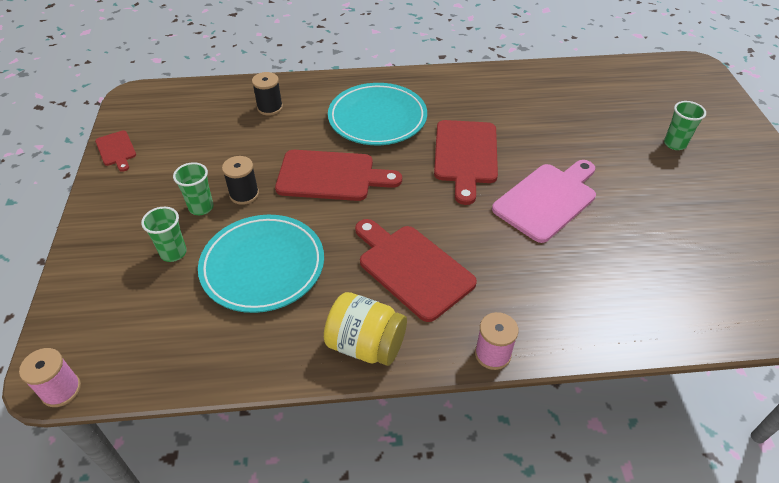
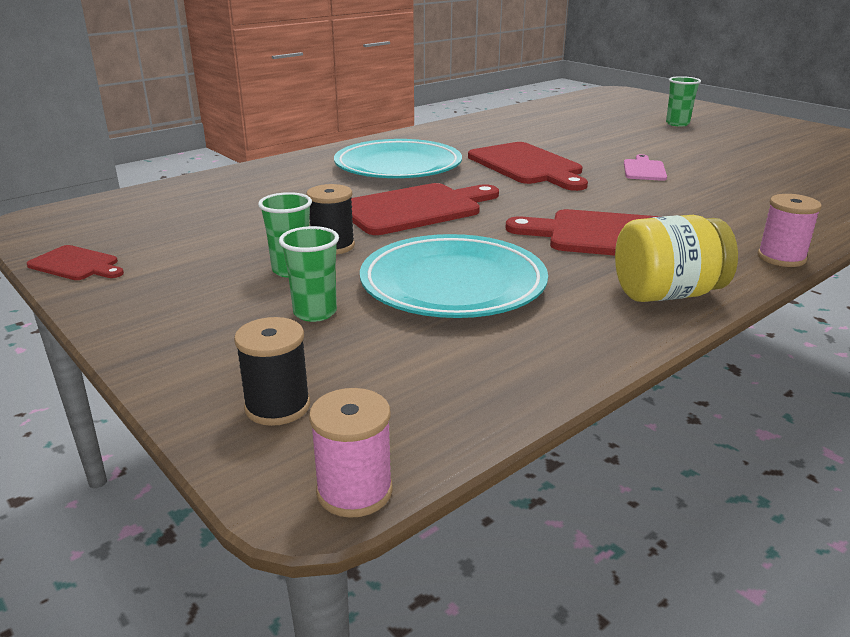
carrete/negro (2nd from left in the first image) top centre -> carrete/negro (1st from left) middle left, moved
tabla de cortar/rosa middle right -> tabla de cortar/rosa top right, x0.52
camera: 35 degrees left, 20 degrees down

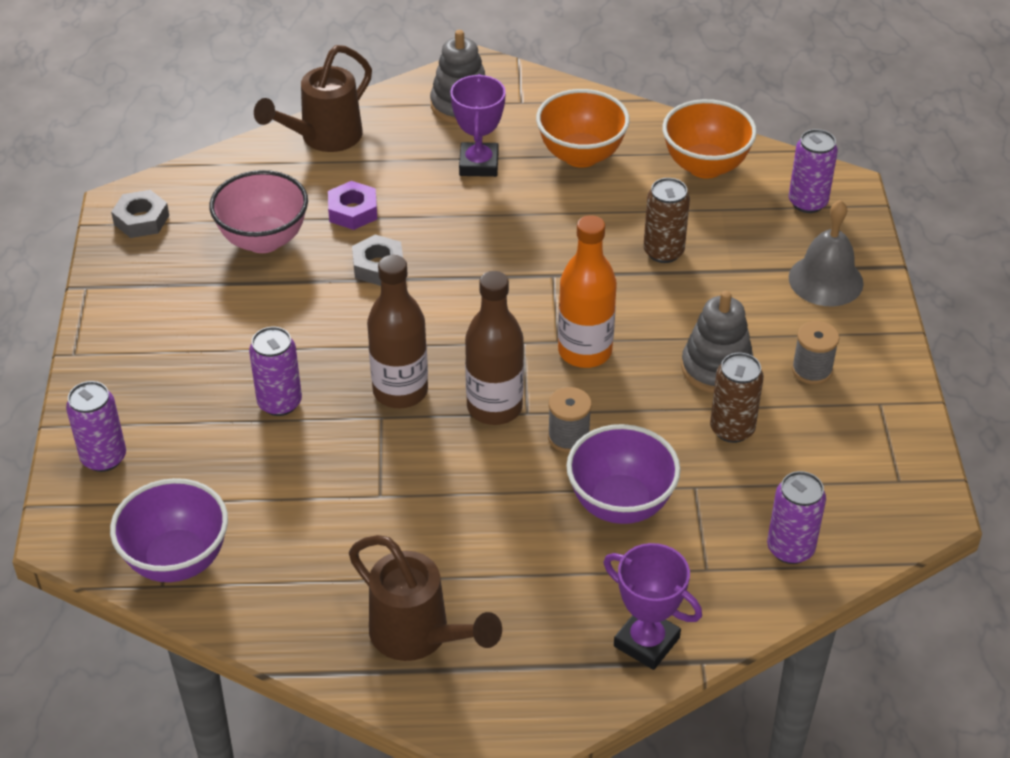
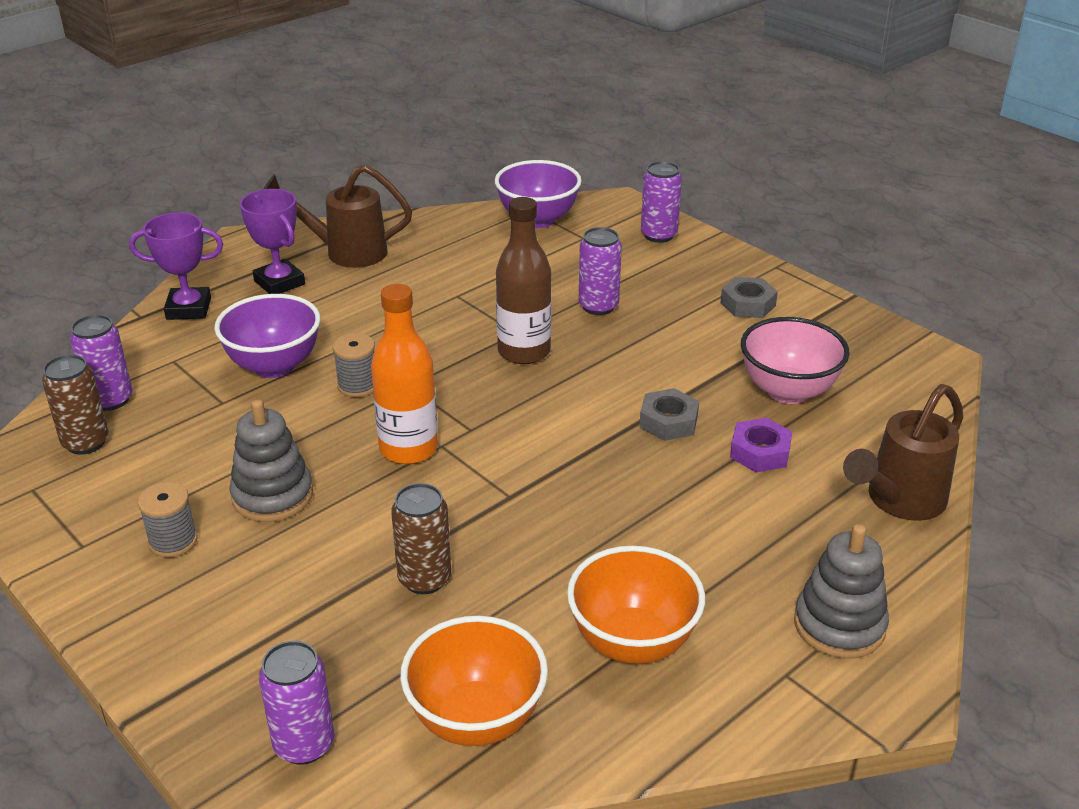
regadera/marrón (1st from left in the first image) top left -> regadera/marrón (2nd from left) middle right, 135 degrees counterclockwise
trofeo/morado (1st from left in the first image) top centre -> trofeo/morado (2nd from left) top left, moved
tuerca/gris (1st from left in the first image) top left -> tuerca/gris (2nd from left) middle right, moved
campana/gris middle right -> none
botella/marrón (2nd from left) centre -> none
lata/marrón (2nd from left in the first image) middle right -> lata/marrón (1st from left) middle left, moved
camera: 140 degrees right, 10 degrees down

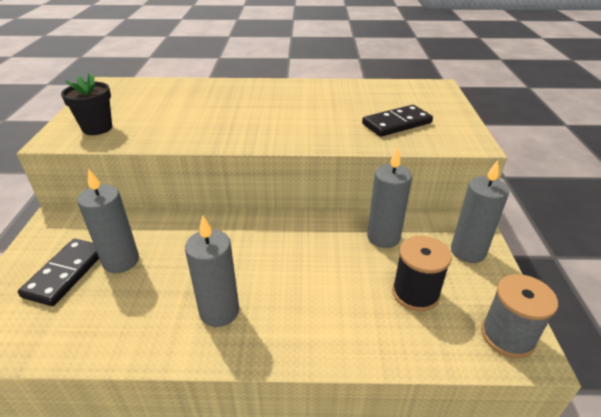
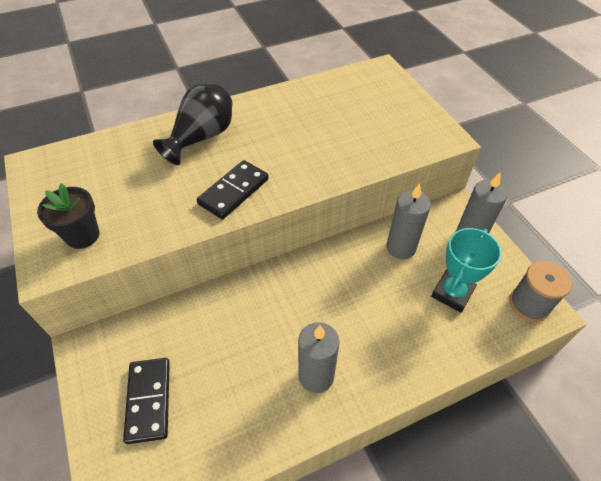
ficha de dominó/negro (2nd from left) top centre -> ficha de dominó/negro (2nd from left) centre, moved
vela/gris (1st from left) middle left -> none
carrete/negro middle right -> trofeo/turquesa middle right
none -> florero/negro top left
camera: 25 degrees left, 15 degrees up

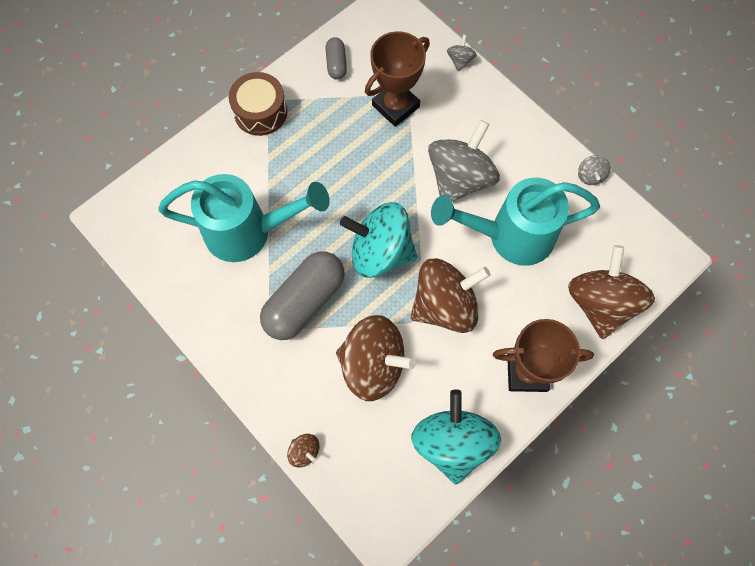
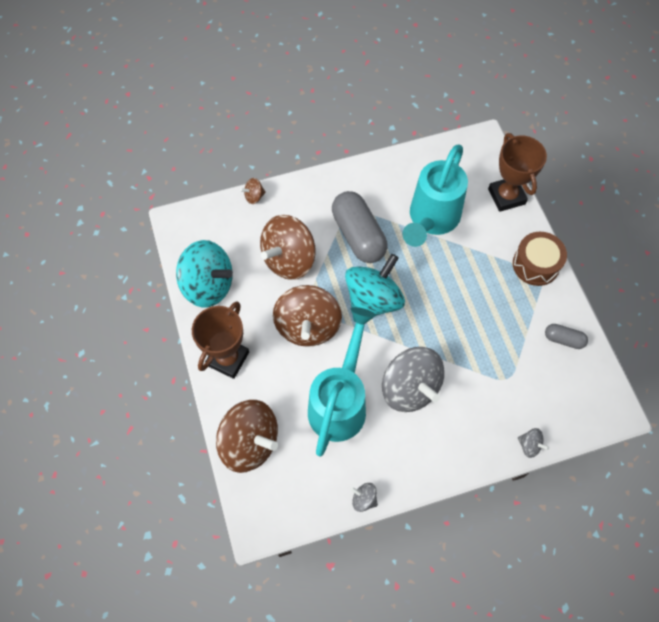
trofeo/marrón (1st from left in the first image) top centre -> trofeo/marrón (2nd from left) top right, moved
camera: 115 degrees right, 5 degrees down

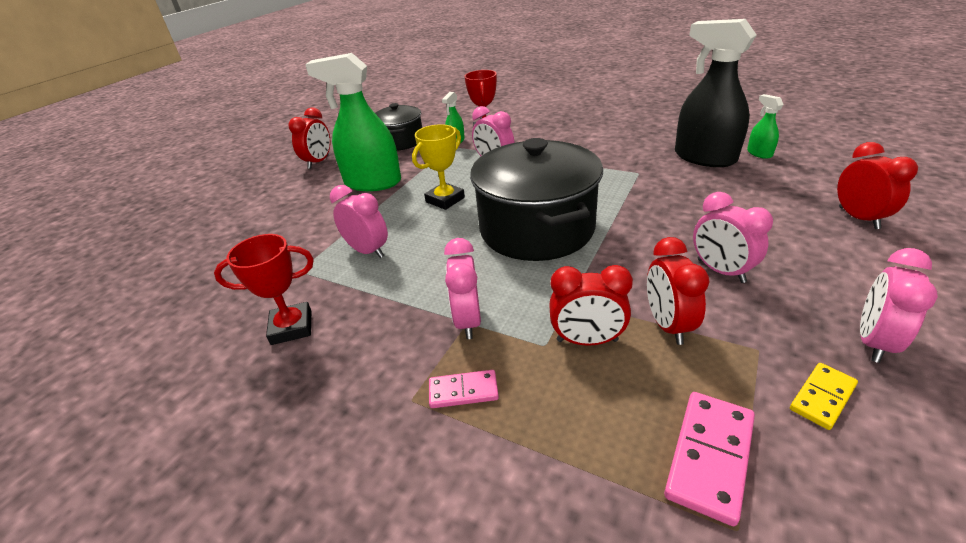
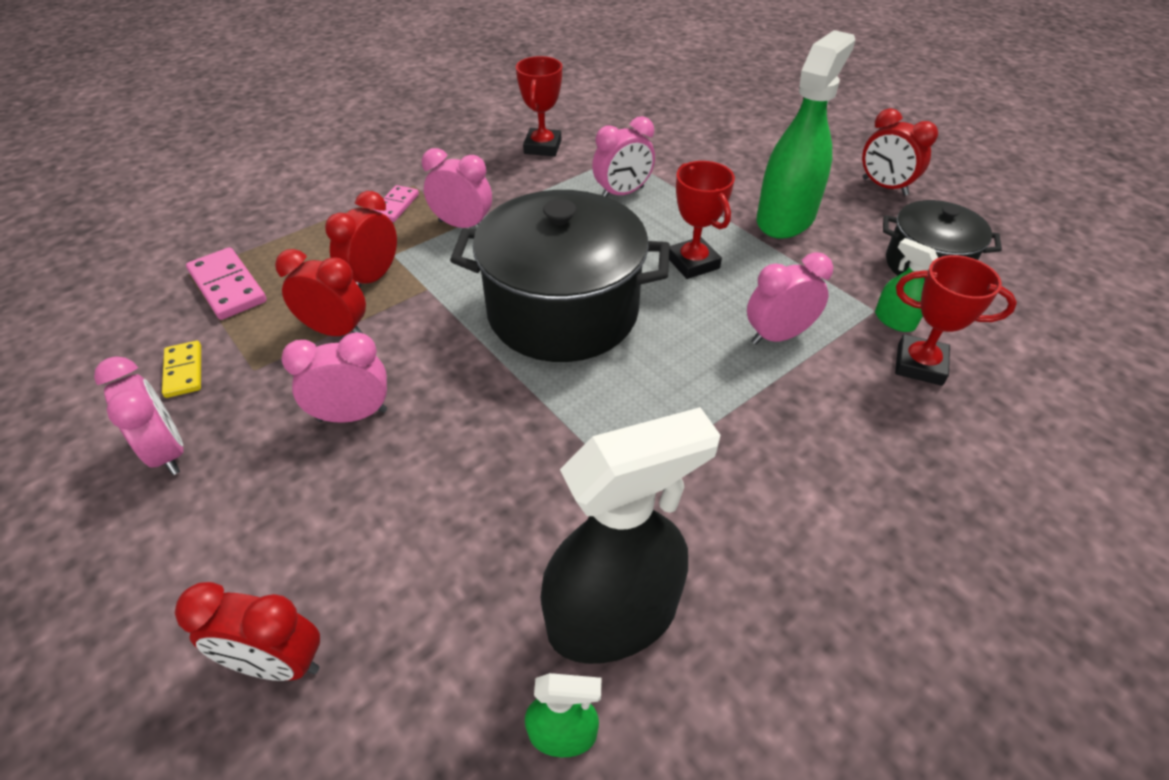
trofeo/amarillo top centre -> trofeo/rojo (2nd from left) top centre
camera: 110 degrees right, 10 degrees up

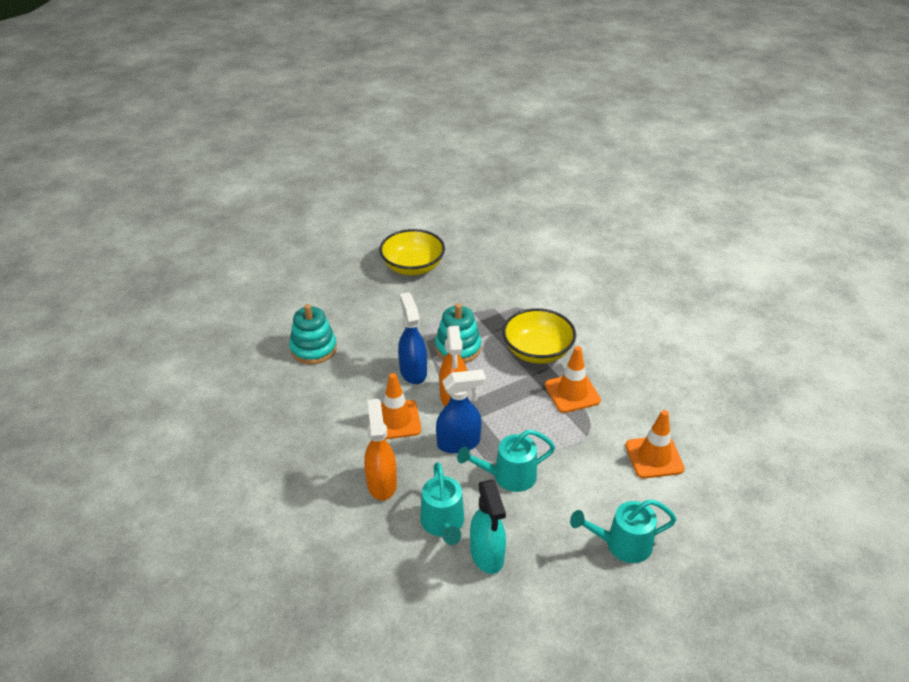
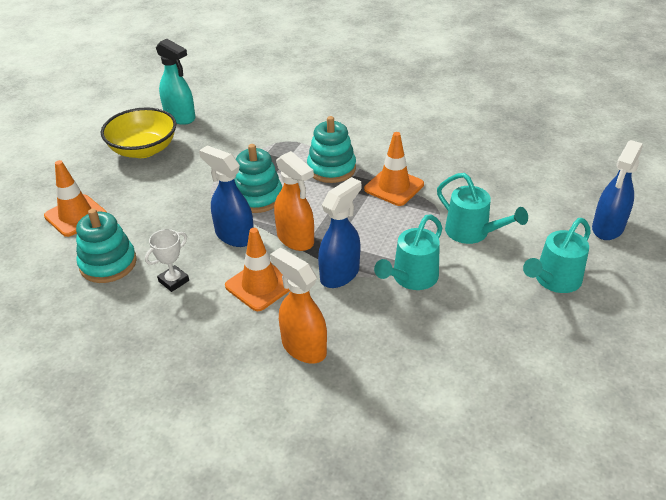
cuenco/amarillo (2nd from left) centre -> juguete apilable/turquesa (3rd from left) top centre
cono de tráfico/naranja (3rd from left in the first image) middle right -> cono de tráfico/naranja (1st from left) middle left, moved
regadera/turquesa (1st from left in the first image) bottom centre -> regadera/turquesa (2nd from left) middle right, moved
pulverizador/turquesa bottom centre -> pulverizador/turquesa top left, moved
none -> pulverizador/azul (3rd from left) middle right
none -> trofeo/blanco middle left
camera: 35 degrees left, 0 degrees up

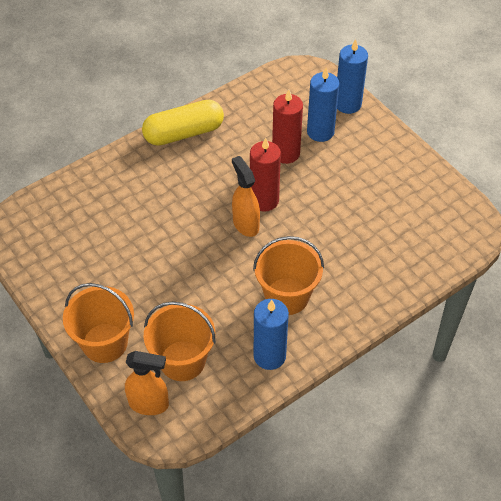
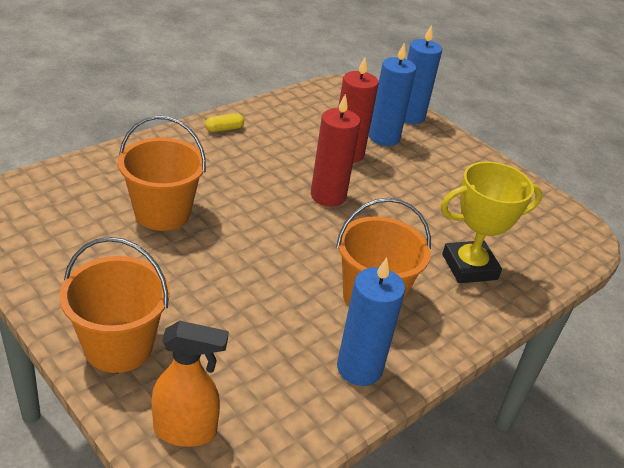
cápsula/amarillo top centre, x0.40
pulverizador/naranja (2nd from left) centre -> none
balde/naranja (2nd from left) bottom centre -> balde/naranja (2nd from left) middle left, moved
none -> trofeo/amarillo middle right
camera: 10 degrees left, 15 degrees down

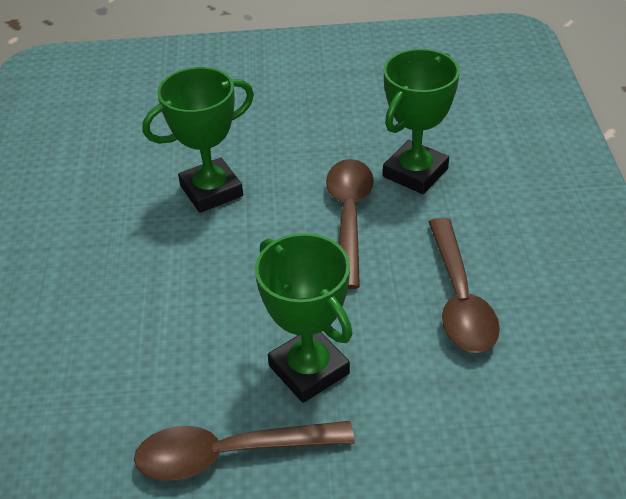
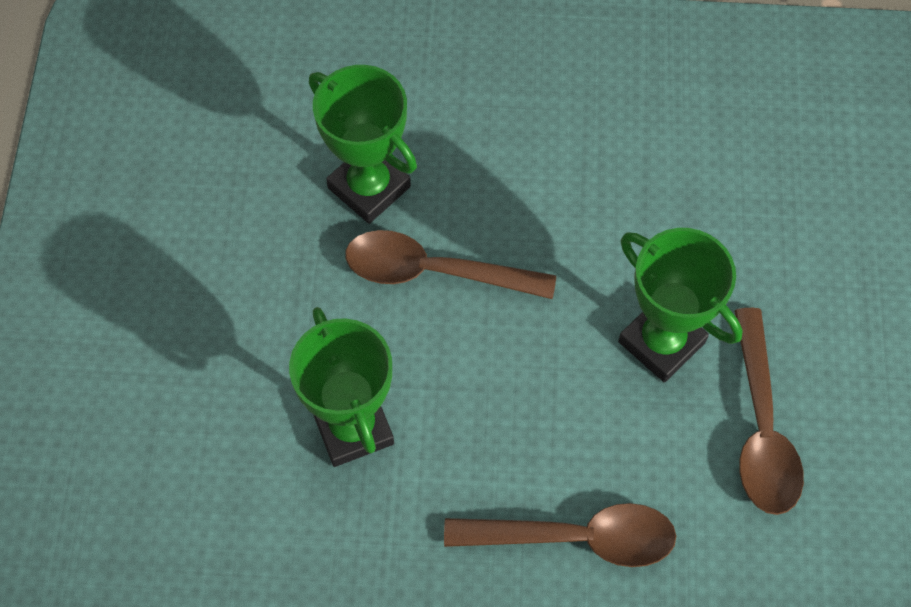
cuchara/marrón (3rd from left in the first image) middle right -> cuchara/marrón (2nd from left) bottom centre, moved
trofeo/verde (2nd from left in the first image) centre -> trofeo/verde (3rd from left) middle right, 75 degrees clockwise
camera: 85 degrees left, 20 degrees up

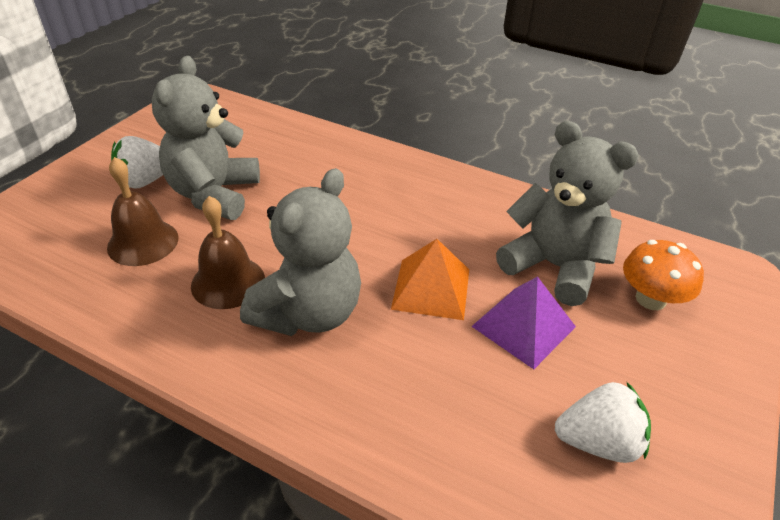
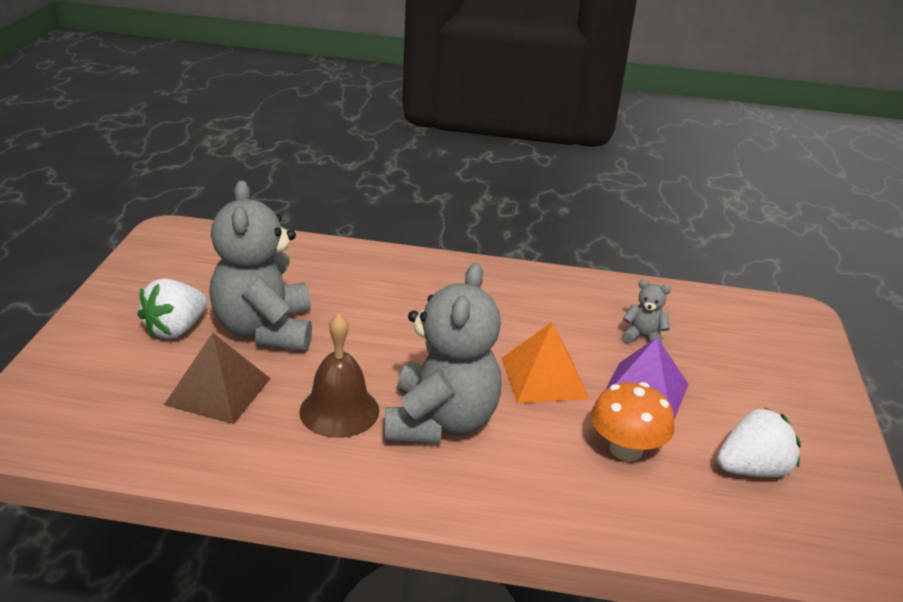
osito/gris (3rd from left) middle right, x0.42
campana/marrón (1st from left) middle left -> pirámide/marrón middle left
seta/naranja middle right -> seta/naranja bottom right, moved
camera: 20 degrees left, 10 degrees down

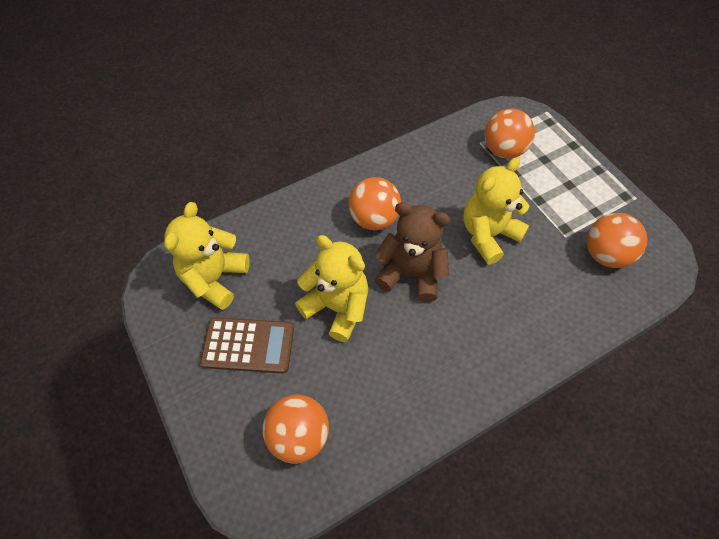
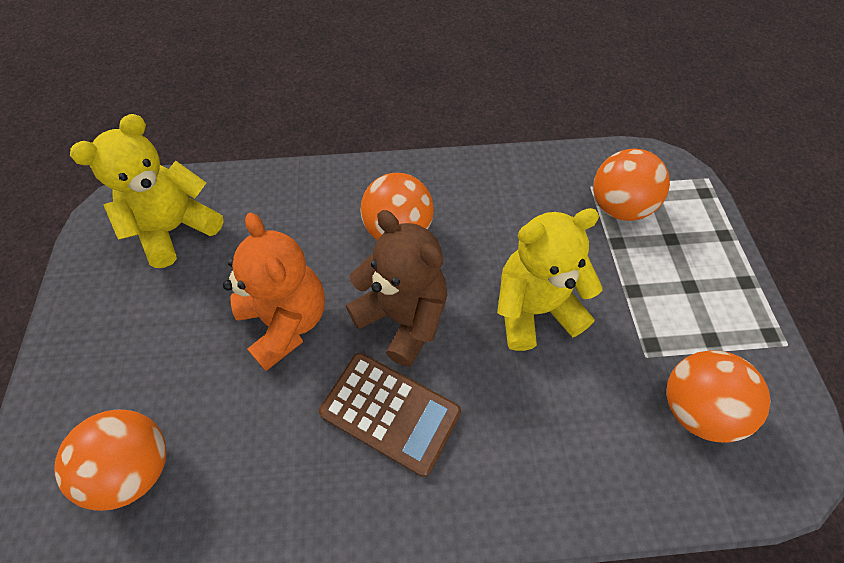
osito/amarillo (2nd from left) centre -> osito/naranja middle left
calculadora/marrón centre -> calculadora/marrón bottom centre, moved
camera: 25 degrees right, 0 degrees up

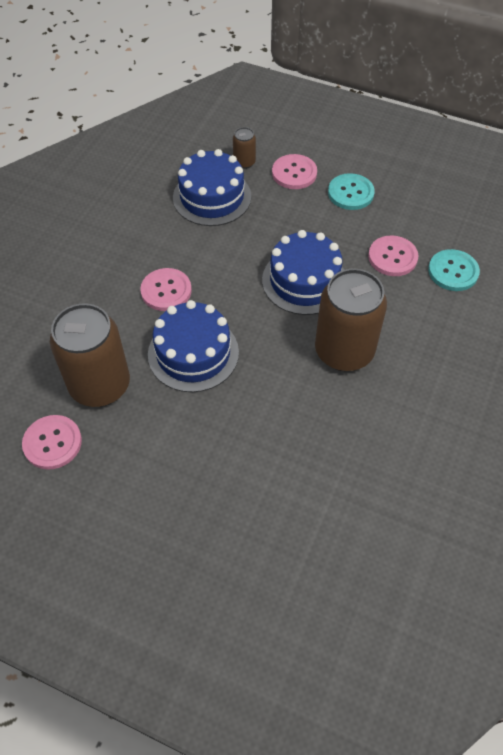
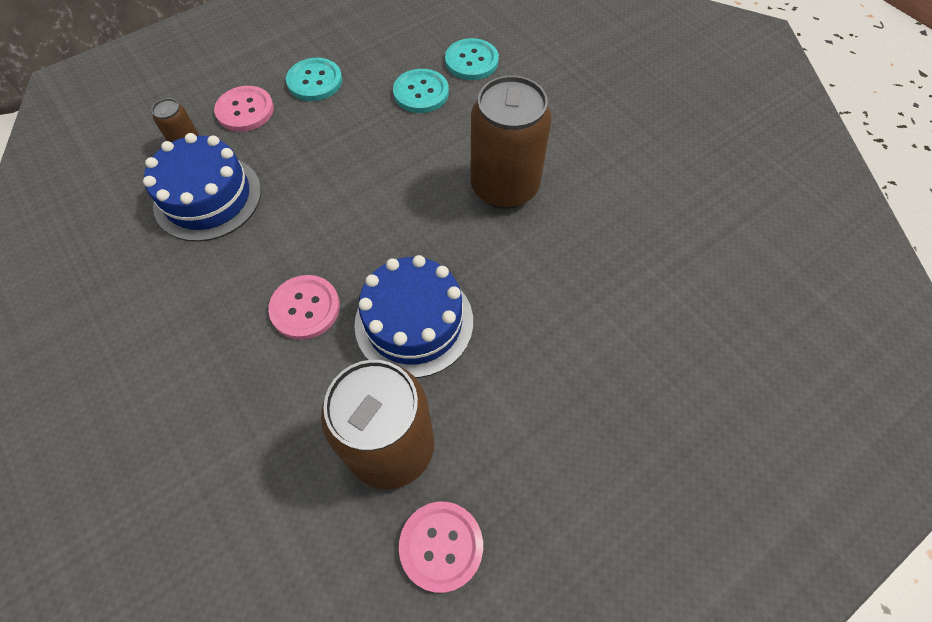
tarta/azul (3rd from left) centre -> none
botón/rosa (4th from left) middle right -> botón/turquesa (2nd from left) top centre
camera: 60 degrees left, 5 degrees up

